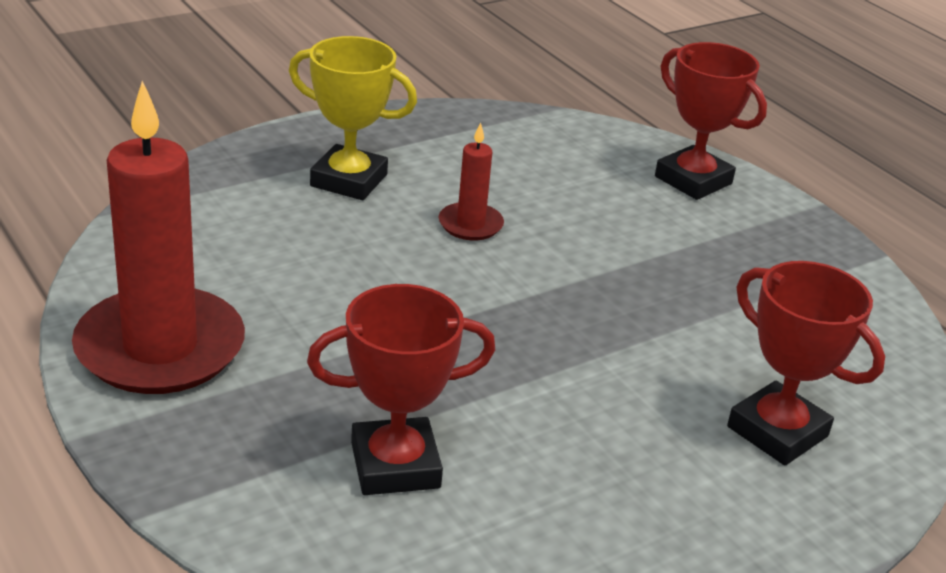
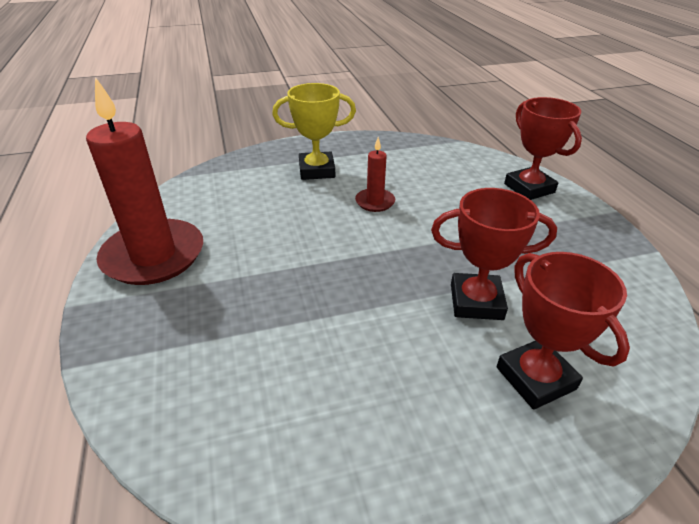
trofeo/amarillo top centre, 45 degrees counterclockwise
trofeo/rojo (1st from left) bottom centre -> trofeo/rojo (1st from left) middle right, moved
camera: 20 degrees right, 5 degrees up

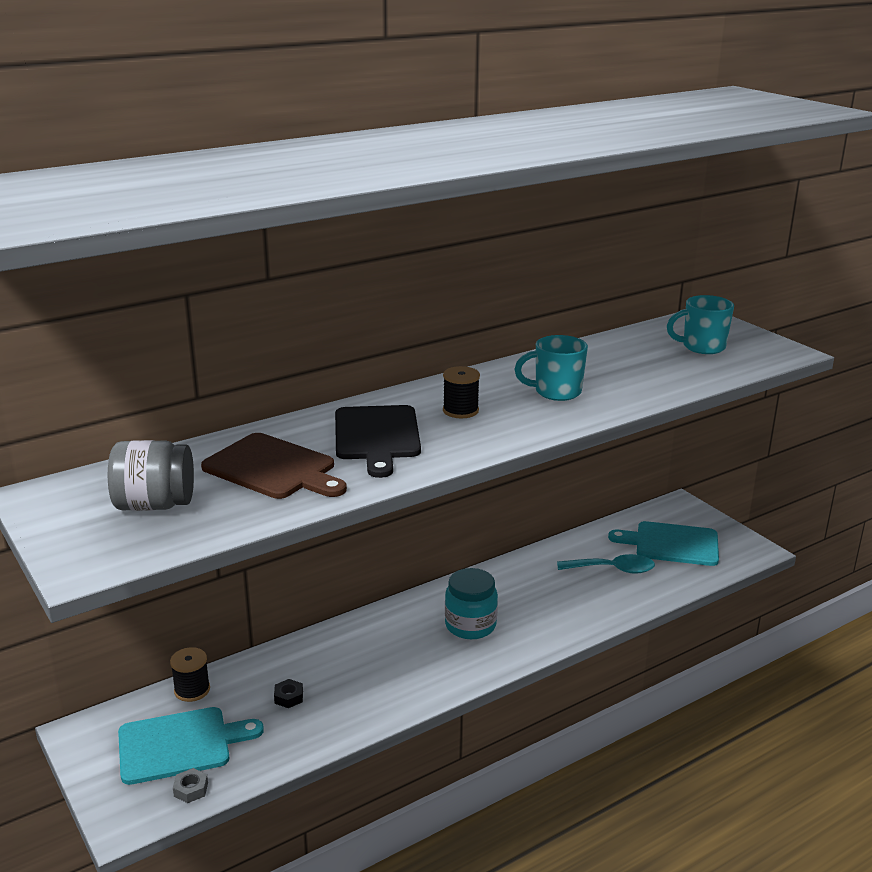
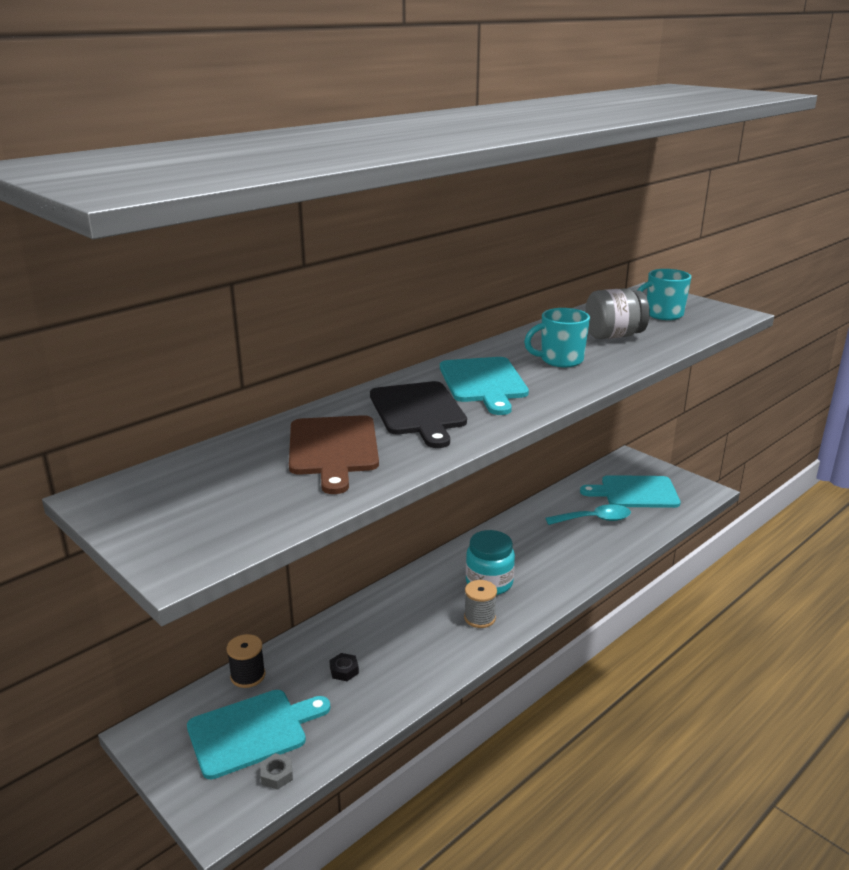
carrete/negro (2nd from left) centre -> tabla de cortar/turquesa (2nd from left) centre
tabla de cortar/marrón middle left -> tabla de cortar/marrón centre, 60 degrees clockwise
tarro/gris middle left -> tarro/gris middle right, moved
none -> carrete/gris bottom centre
camera: 10 degrees left, 0 degrees up

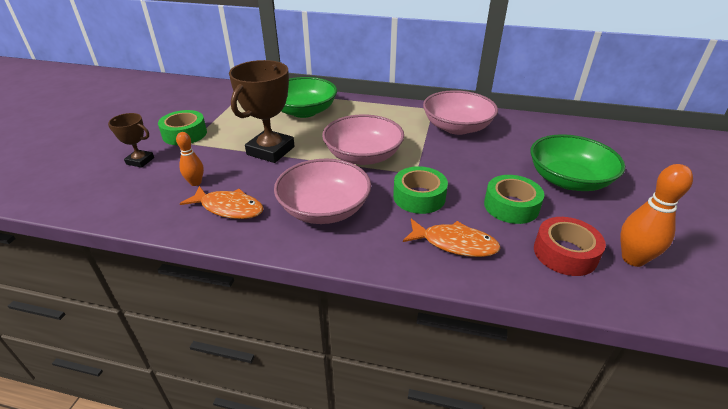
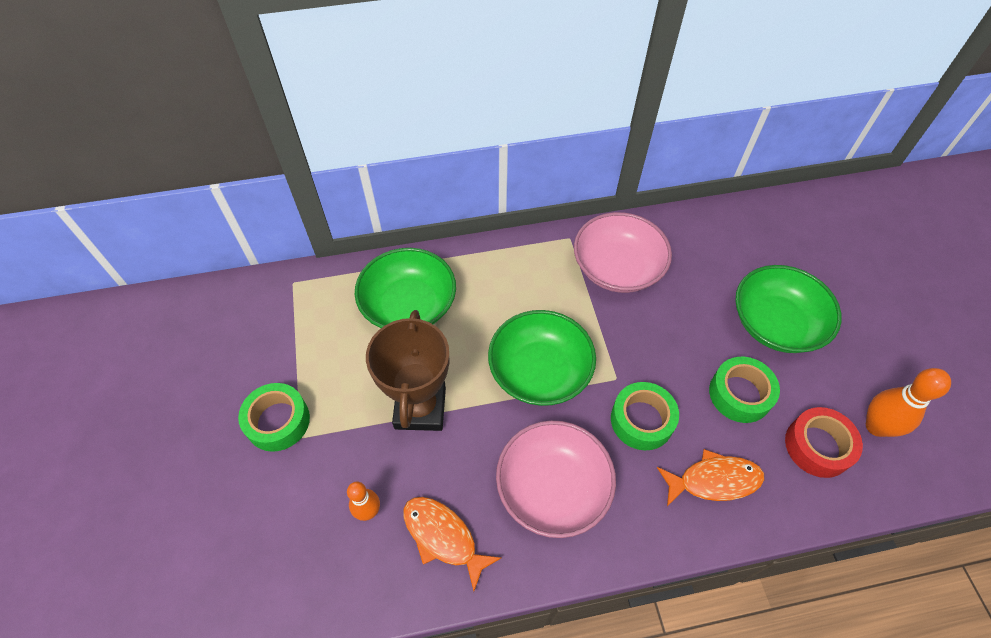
trofeo/marrón (1st from left) middle left -> none
cuenco/rosa (2nd from left) centre -> cuenco/verde (2nd from left) centre
pez/naranja (1st from left) middle left -> pez/naranja (1st from left) bottom centre, 135 degrees counterclockwise
camera: 25 degrees left, 20 degrees up

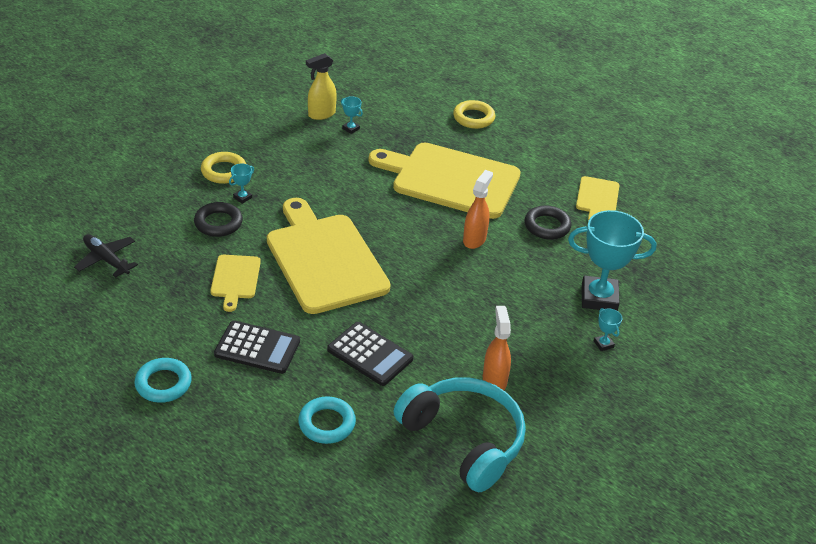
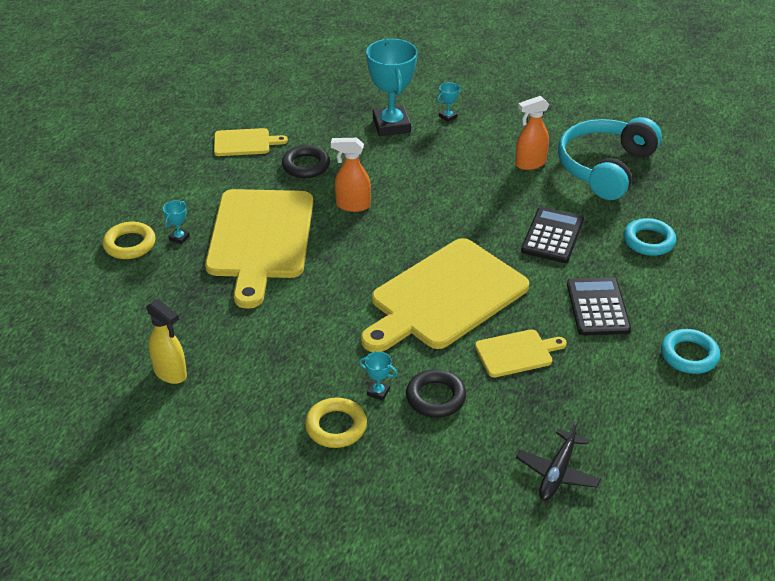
trofeo/turquesa (2nd from left in the first image) top centre -> trofeo/turquesa (1st from left) middle left, moved
camera: 105 degrees left, 0 degrees up

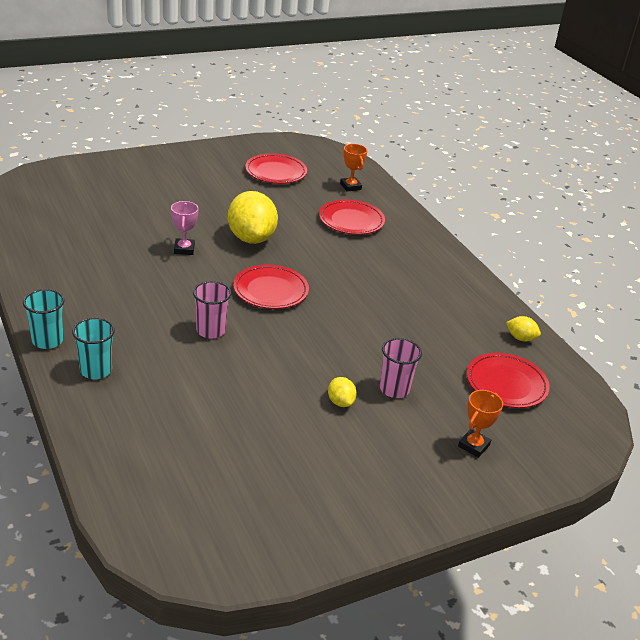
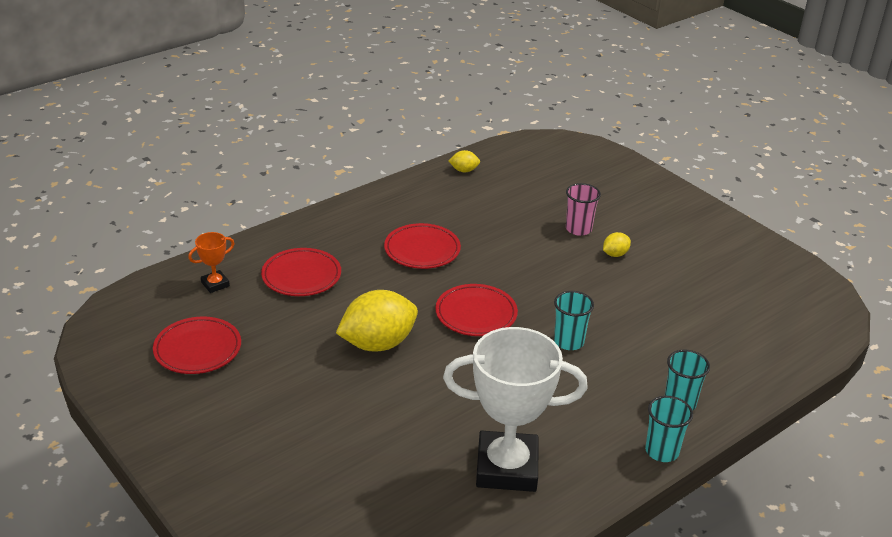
trofeo/rosa middle left -> none
vaso/rosa (1st from left) middle left -> vaso/turquesa (1st from left) centre
limón/amarillo (3rd from left in the first image) middle right -> limón/amarillo (2nd from left) top centre, 75 degrees clockwise
plato/rojo (4th from left in the first image) middle right -> plato/rojo (3rd from left) centre, moved
trofeo/naranja (2nd from left) middle right -> none
none -> trofeo/blanco bottom centre
camera: 100 degrees left, 0 degrees up

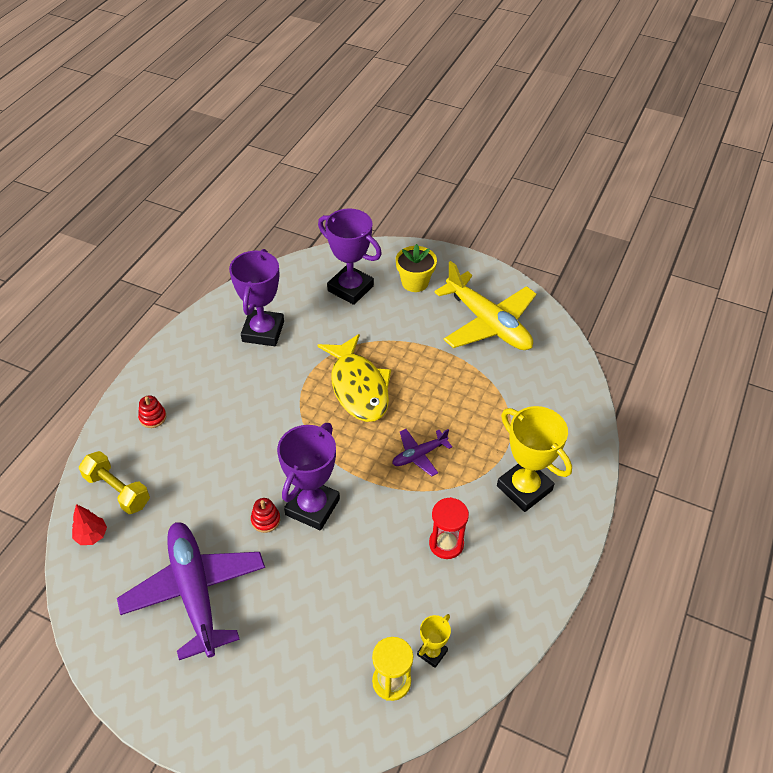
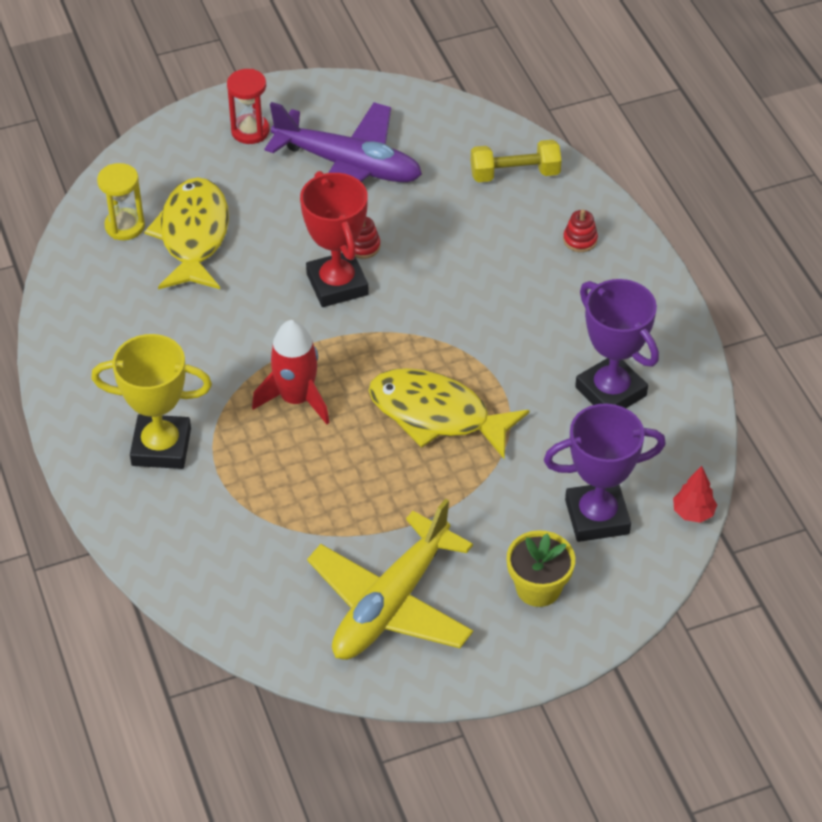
avión/amarillo centre -> avión/amarillo bottom centre, 60 degrees counterclockwise
trofeo/morado (2nd from left) centre -> trofeo/rojo top centre
avión/morado (2nd from left) centre -> cohete/rojo centre
reloj de arena/rojo bottom centre -> reloj de arena/rojo top left, moved
árbol/rojo bottom left -> árbol/rojo middle right, moved
trofeo/amarillo (1st from left) bottom centre -> none
none -> pez/amarillo (1st from left) top left
camera: 135 degrees right, 0 degrees up

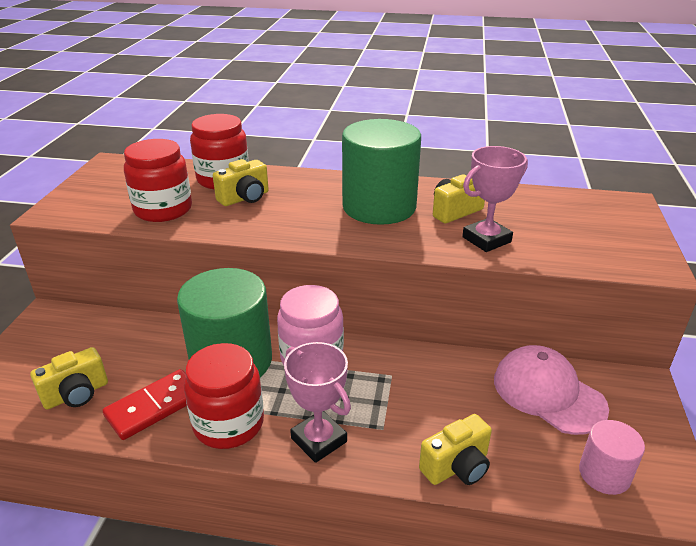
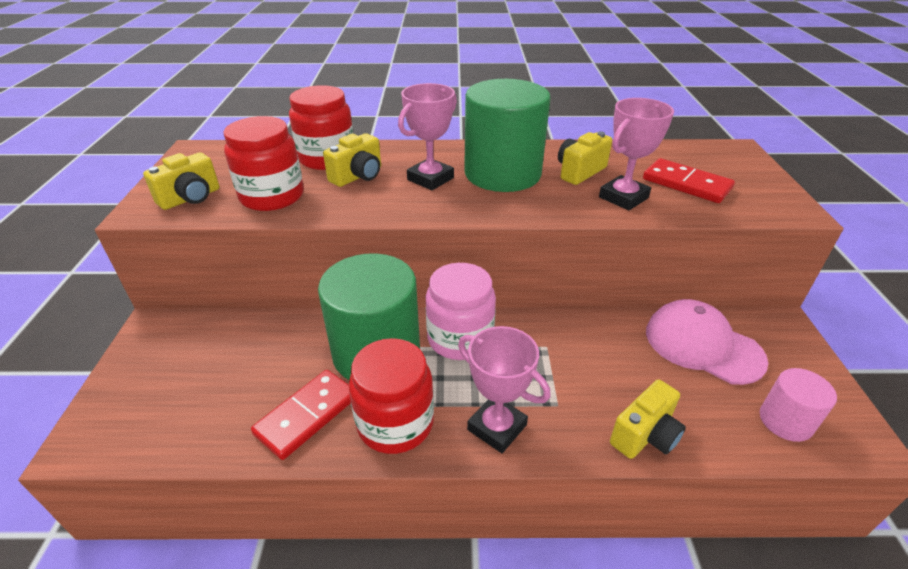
cámara/amarillo (1st from left) bottom left -> cámara/amarillo (1st from left) top left, moved
none -> trofeo/rosa (1st from left) top centre
none -> ficha de dominó/rojo (2nd from left) top right
camera: 10 degrees left, 5 degrees up

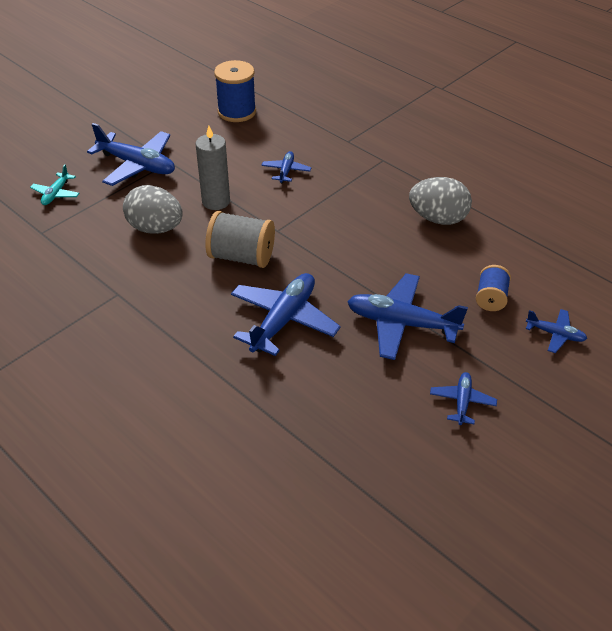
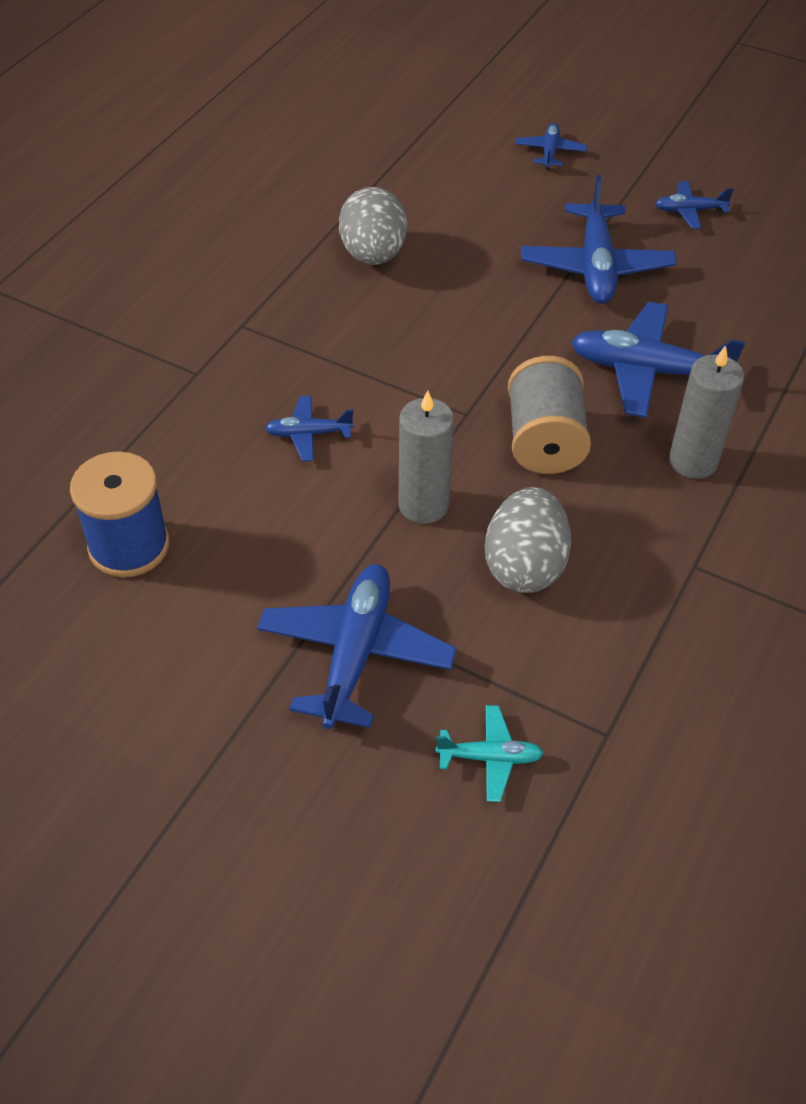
carrete/azul (2nd from left) middle right -> none
none -> vela/gris (2nd from left) middle right
camera: 105 degrees left, 5 degrees up

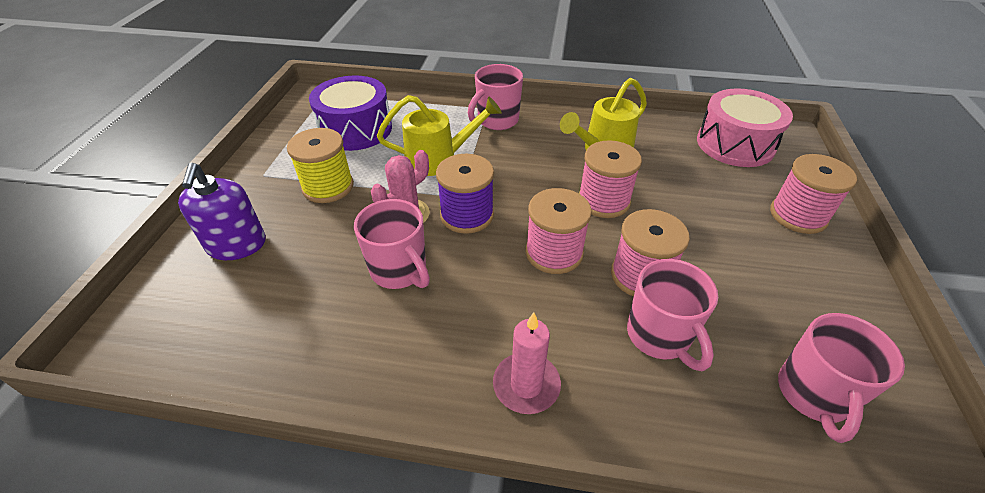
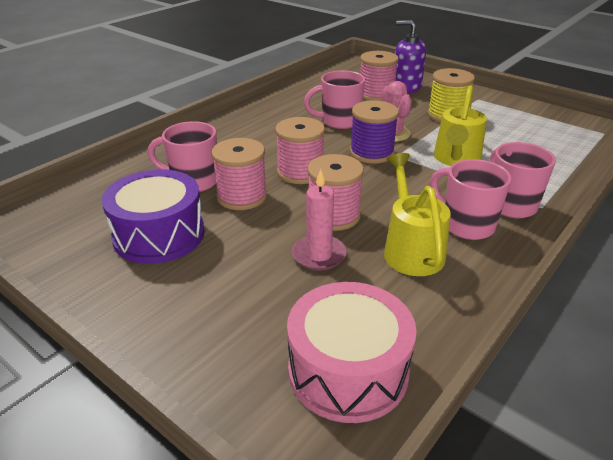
tambor/morado top centre -> tambor/morado middle left, moved
carrete/rosa (4th from left) middle right -> carrete/rosa (4th from left) top centre, moved
vela/rosa bottom centre -> vela/rosa centre, moved
taza/rosa (4th from left in the first image) bottom right -> taza/rosa (3rd from left) middle right, moved
camera: 120 degrees right, 10 degrees down

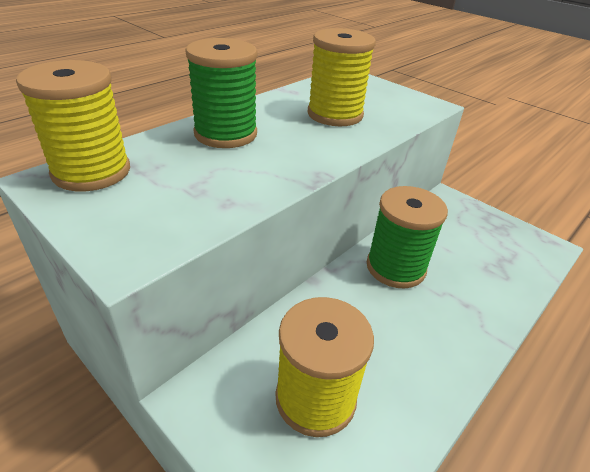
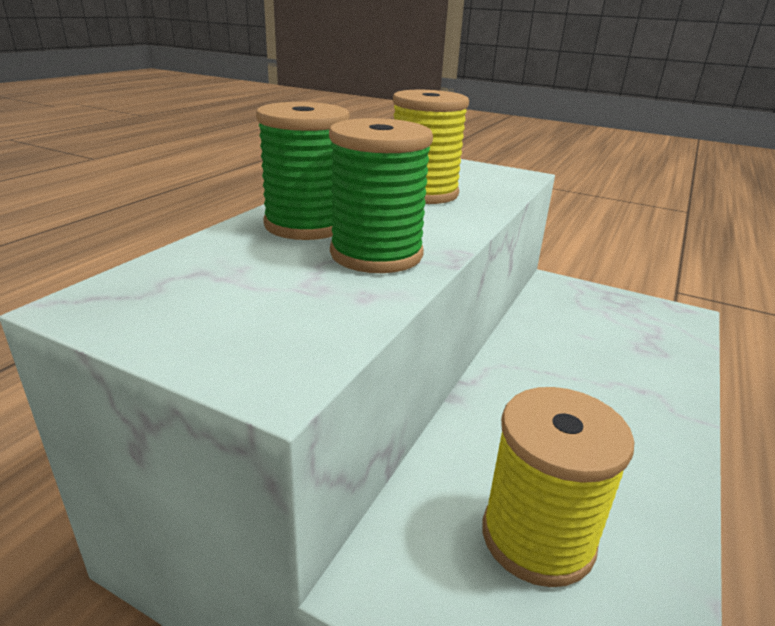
carrete/amarillo (1st from left) top left -> none
carrete/verde (2nd from left) middle right -> carrete/verde (2nd from left) top centre, moved
camera: 15 degrees left, 10 degrees down

